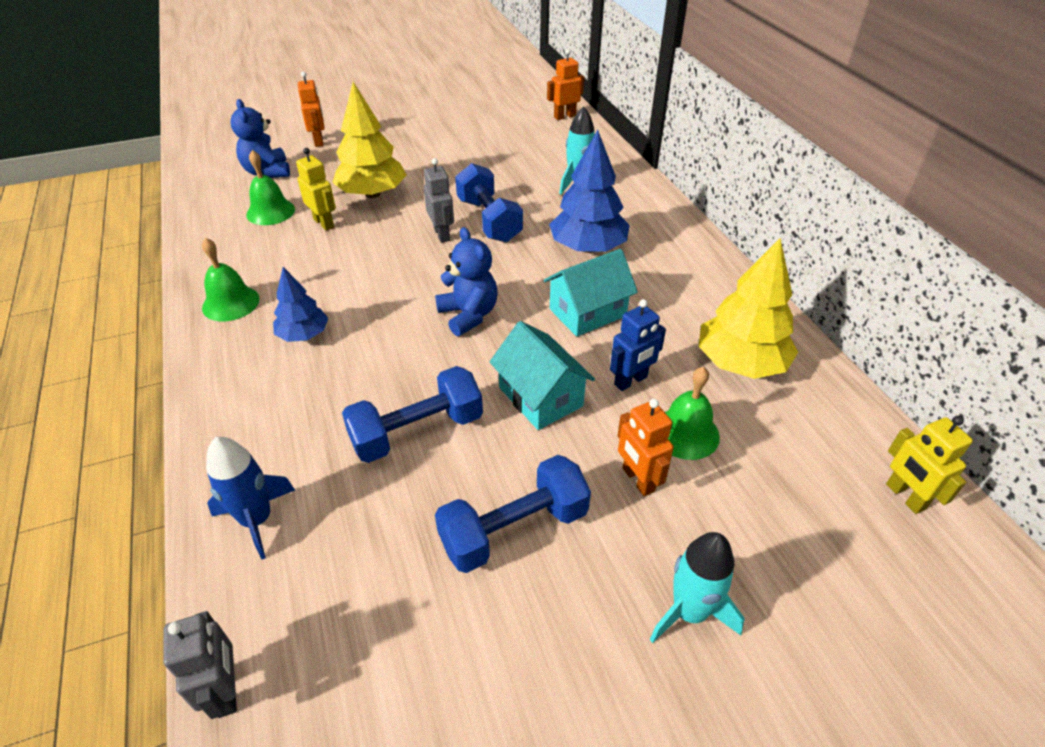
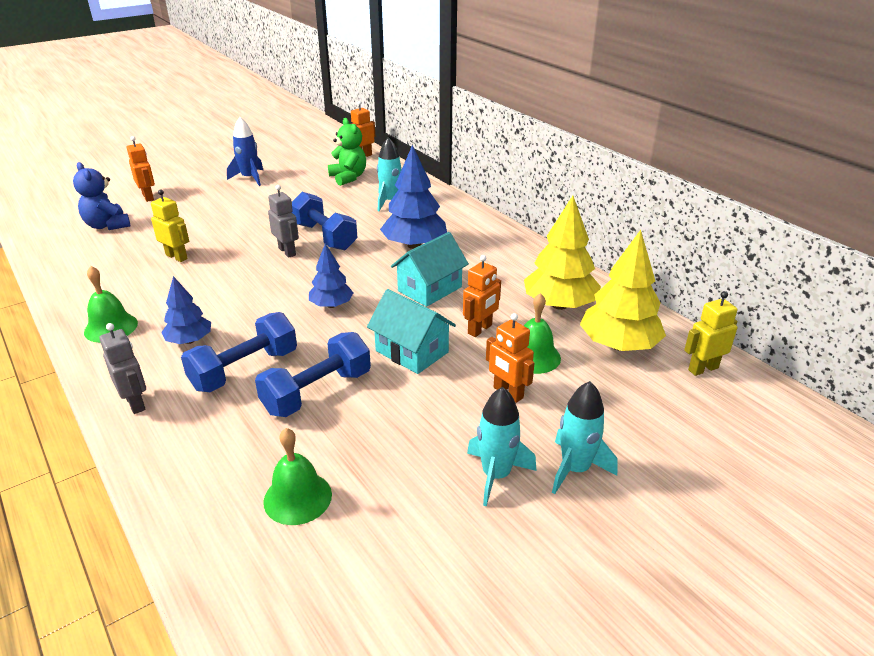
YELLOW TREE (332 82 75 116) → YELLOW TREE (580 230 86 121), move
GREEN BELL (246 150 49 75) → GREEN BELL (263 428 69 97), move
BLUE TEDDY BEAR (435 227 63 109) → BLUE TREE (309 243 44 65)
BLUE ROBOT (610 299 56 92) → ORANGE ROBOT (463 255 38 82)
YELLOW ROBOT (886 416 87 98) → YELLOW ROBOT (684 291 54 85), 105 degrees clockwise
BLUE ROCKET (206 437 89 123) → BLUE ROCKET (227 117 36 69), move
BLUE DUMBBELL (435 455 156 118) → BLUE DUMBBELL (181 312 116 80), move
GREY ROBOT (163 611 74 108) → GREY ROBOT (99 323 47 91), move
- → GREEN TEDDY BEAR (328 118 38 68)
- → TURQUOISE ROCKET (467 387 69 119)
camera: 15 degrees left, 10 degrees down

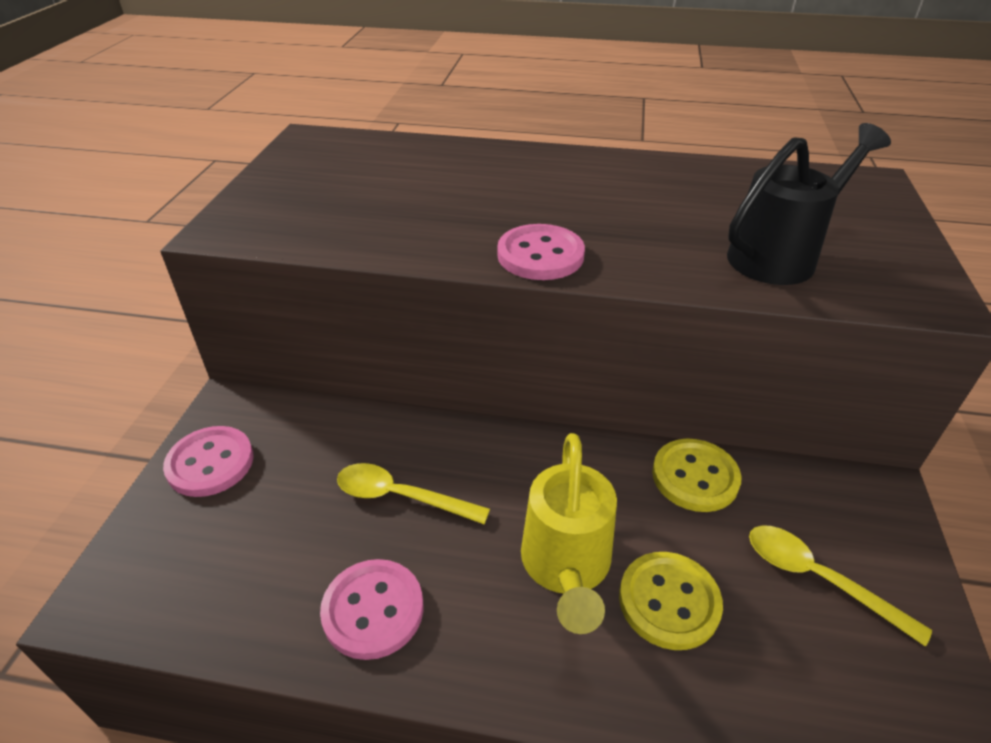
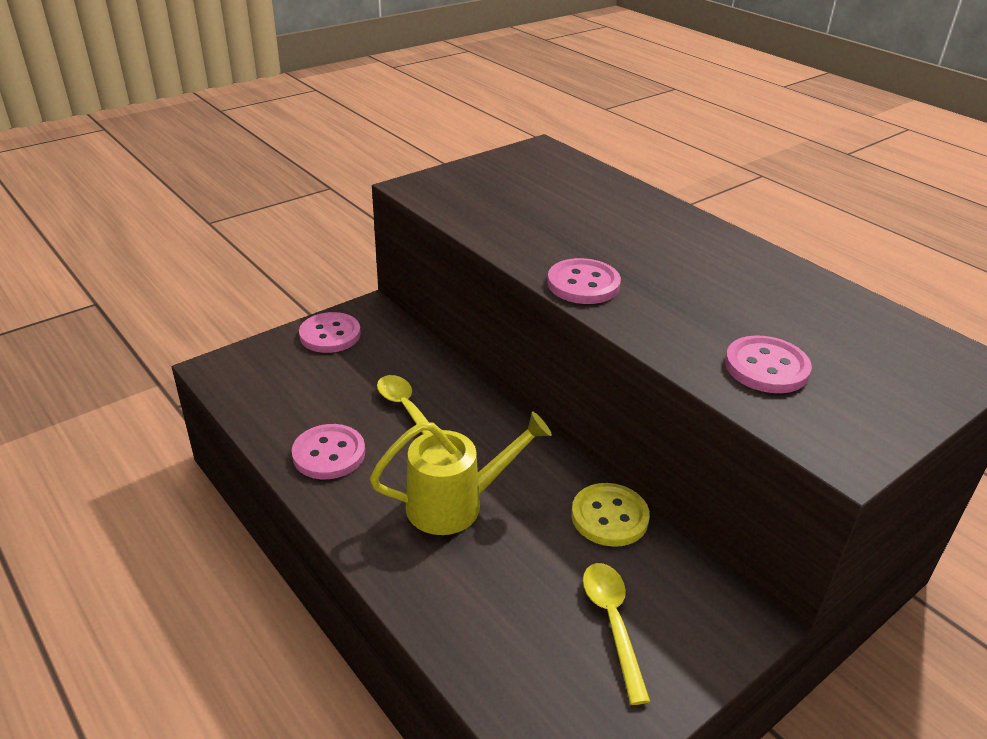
BLACK WATERING CAN (727 123 164 162) → PINK BUTTON (725 335 87 58)
YELLOW WATERING CAN (521 433 96 201) → YELLOW WATERING CAN (370 412 182 123), 150 degrees counterclockwise
YELLOW BUTTON (619 552 104 98) → -
camera: 40 degrees right, 5 degrees down

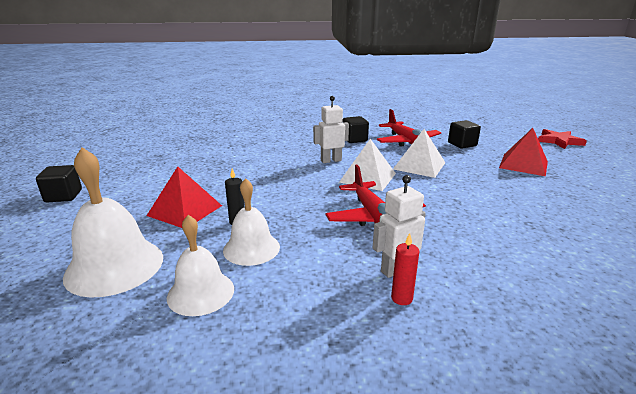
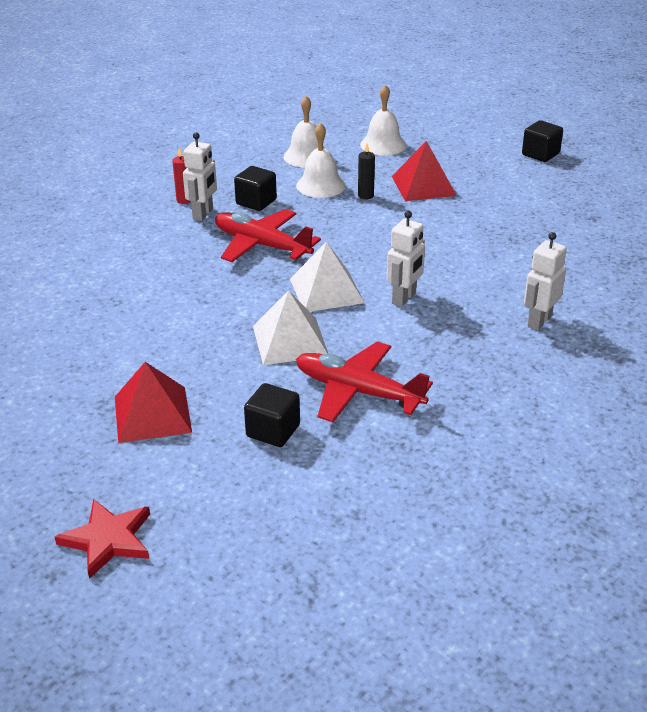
BLACK CUBE (342 116 27 27) → BLACK CUBE (234 166 43 45), move
WHITE BELL (63 147 100 151) → WHITE BELL (360 85 46 71), x0.65
- → WHITE ROBOT (524 232 43 99)
camera: 140 degrees right, 10 degrees up

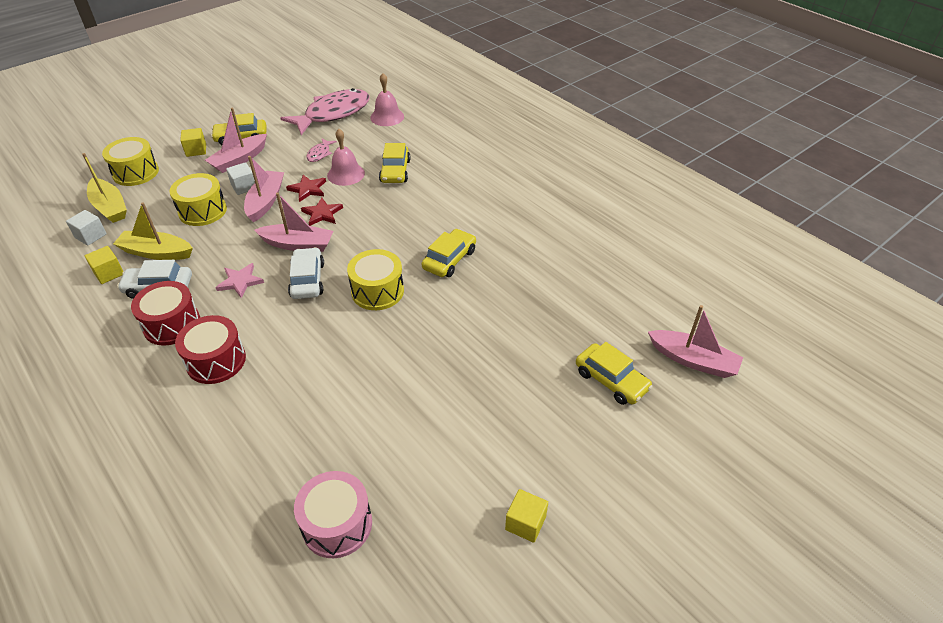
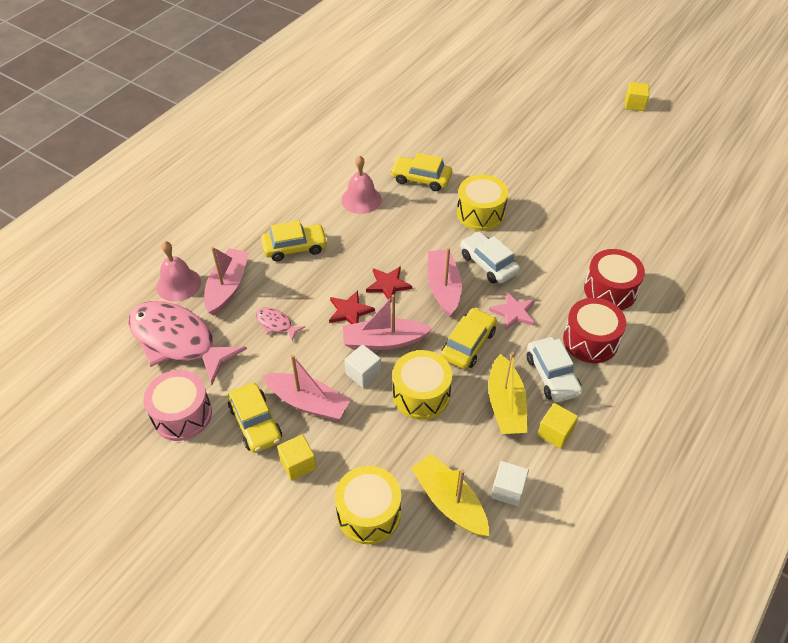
PINK BELL (327 129 38 57) → PINK BELL (341 155 41 59), move
PINK FISH (306 138 31 24) → PINK FISH (256 308 49 33), 150 degrees counterclockwise
YELLOW BOAT (82 153 45 70) → YELLOW BOAT (411 454 78 82), 75 degrees counterclockwise
WHITE CAR (288 247 36 52) → WHITE CAR (460 232 60 52), 75 degrees clockwise
PINK BOAT (648 305 95 73) → PINK BOAT (204 246 45 69), move
YELLOW CAR (576 342 77 63) → YELLOW CAR (441 308 56 61), move
PINK DRUM (294 471 78 87) → PINK DRUM (143 370 69 71), move
camera: 105 degrees left, 5 degrees up

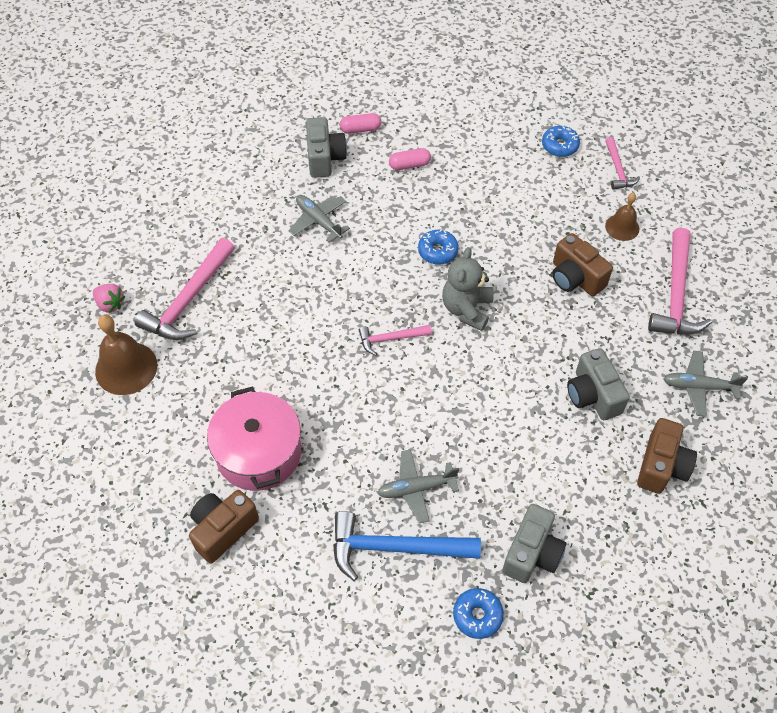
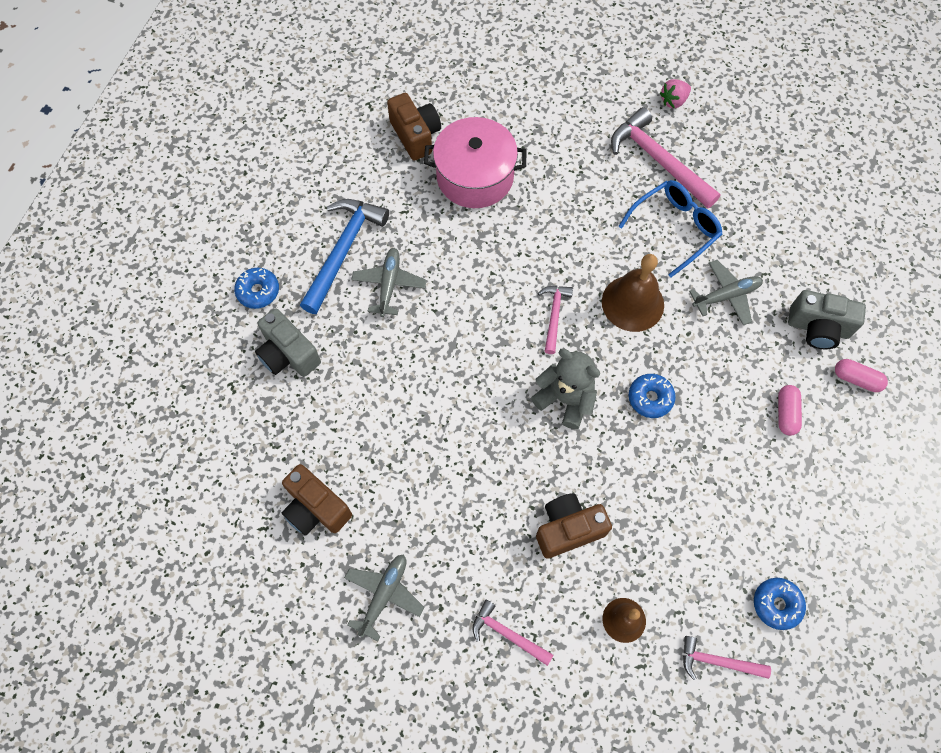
PINK CAPSULE (340 113 41 21) → PINK CAPSULE (835 359 53 33), 75 degrees counterclockwise
PINK HAMMER (648 228 64 107) → PINK HAMMER (472 600 81 66), x0.55
BROWN BELL (95 315 62 80) → BROWN BELL (602 254 62 78), move
GREY CAMERA (567 348 63 72) → -
- → BLUE GLASSES (619 180 103 97)
camera: 110 degrees right, 10 degrees up

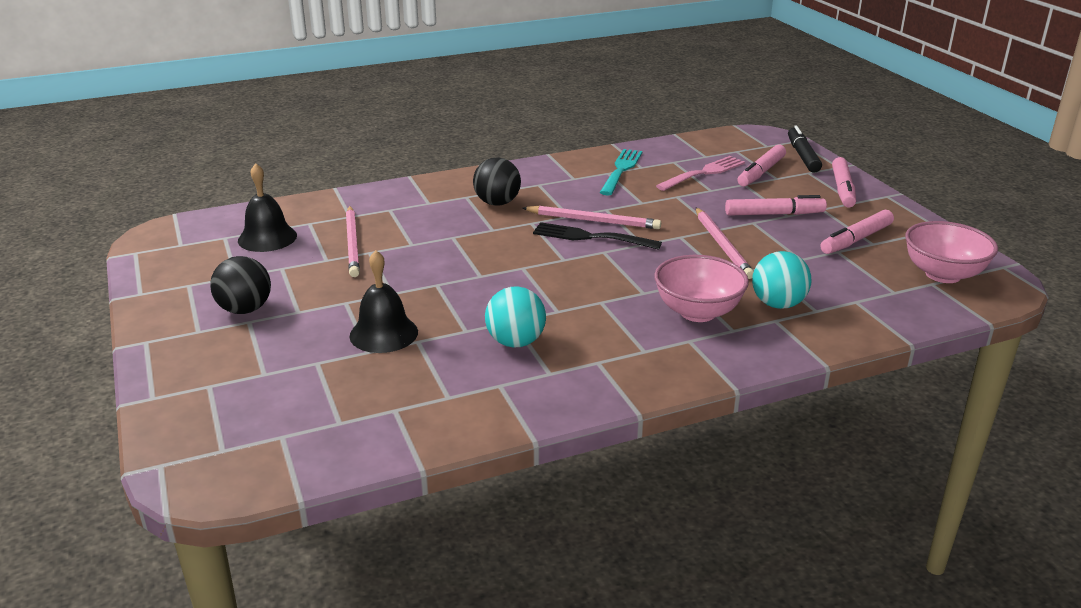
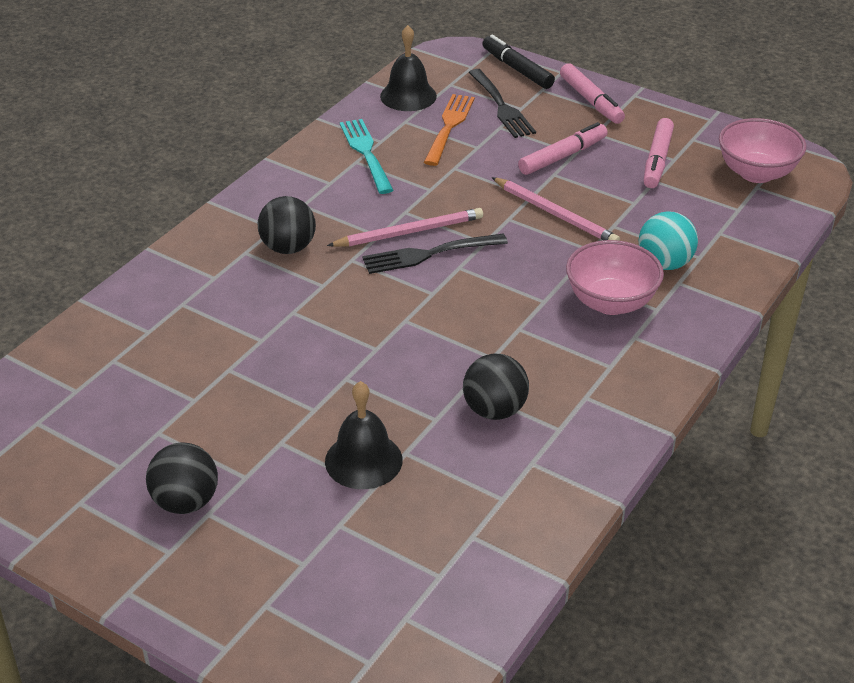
PINK MARKER (737 145 49 41) → BLACK FORK (468 69 68 69)
PINK FORK (656 156 89 35) → ORANGE FORK (424 94 51 72)
BLACK BELL (238 163 59 89) → BLACK BELL (380 25 57 86), move
PINK PENCIL (346 206 14 71) → -
TURQUOISE BALL (485 286 61 62) → BLACK BALL (463 354 66 66)
camera: 35 degrees left, 10 degrees up

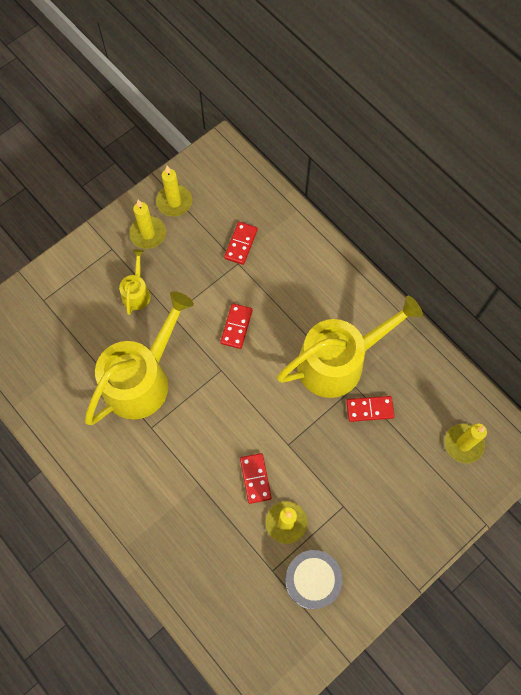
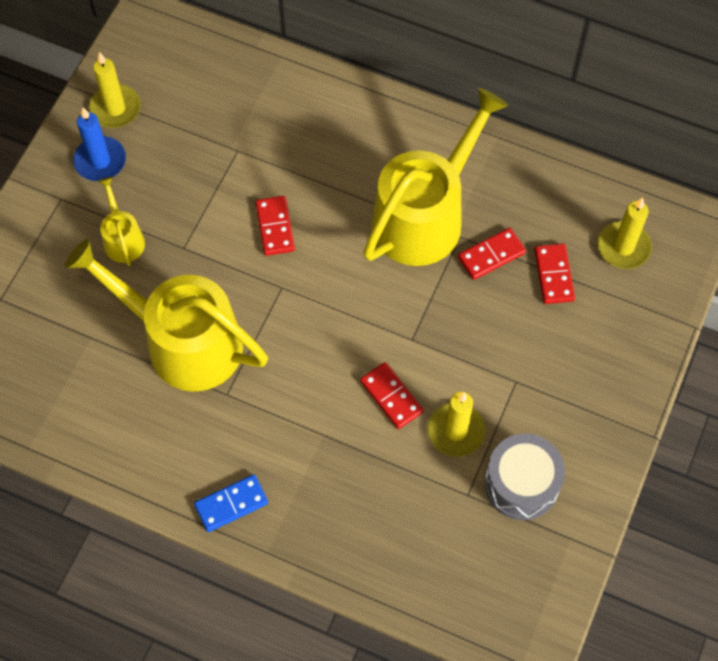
YELLOW CANDLE (129 200 37 49) → BLUE CANDLE (73 107 53 74)
RED DOMINO (224 222 34 43) → RED DOMINO (534 243 41 61), move
YELLOW WATERING CAN (85 291 109 134) → YELLOW WATERING CAN (65 239 203 153), 75 degrees counterclockwise
- → BLUE DOMINO (194 474 74 58)
camera: 25 degrees left, 5 degrees down

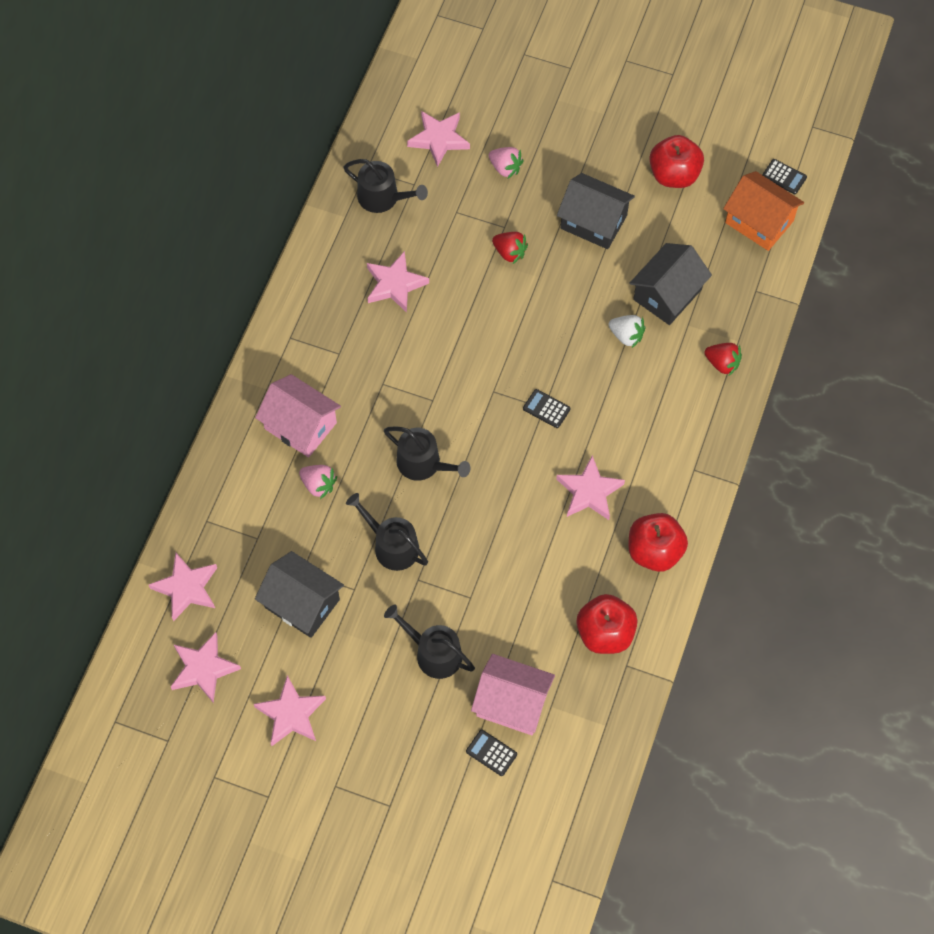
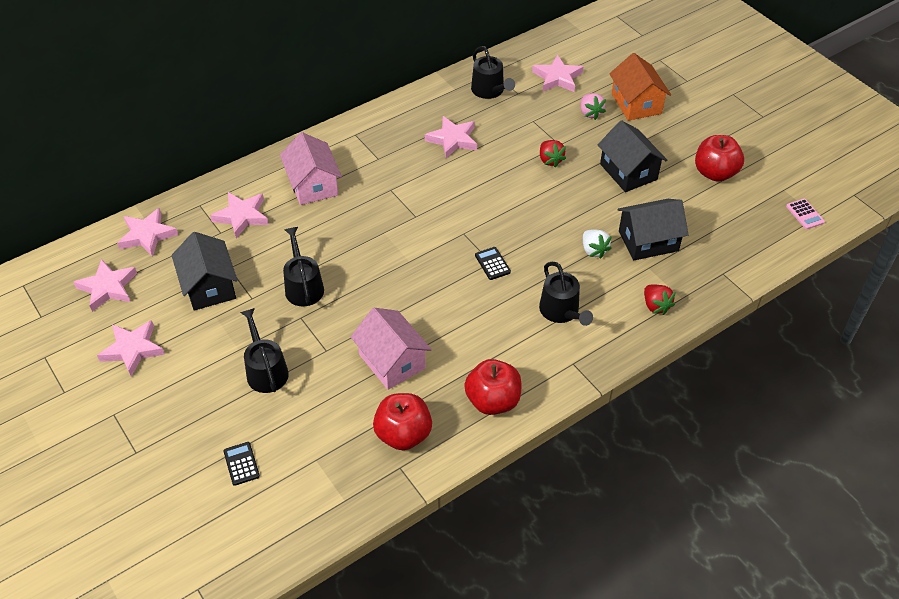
BLACK CALCULATOR (762 159 45 36) → PINK CALCULATOR (786 199 39 30)
ORANGE HOUSE (723 171 81 80) → ORANGE HOUSE (609 53 62 68), move
BLACK WATERING CAN (384 426 86 55) → BLACK WATERING CAN (539 262 54 64), move
PINK STAR (556 455 69 65) → PINK STAR (210 192 59 47), move
PINK STRAWBERRY (299 465 38 34) → -
PINK HOUSE (471 654 84 81) → PINK HOUSE (351 308 81 82), move
camera: 35 degrees right, 15 degrees down

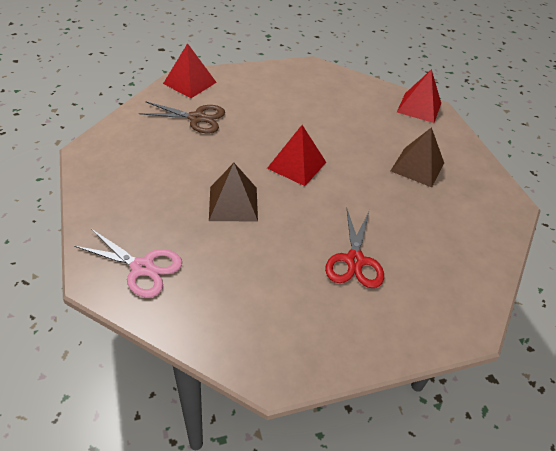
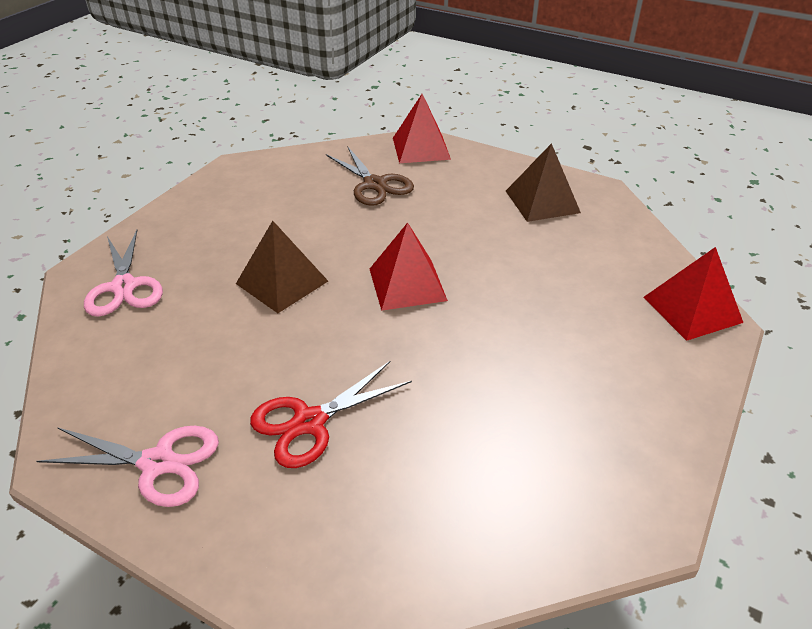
BROWN PYRAMID (391 127 53 60) → BROWN PYRAMID (506 143 75 79), move
- → PINK SCISSORS (36 426 183 81)
camera: 50 degrees right, 5 degrees down

